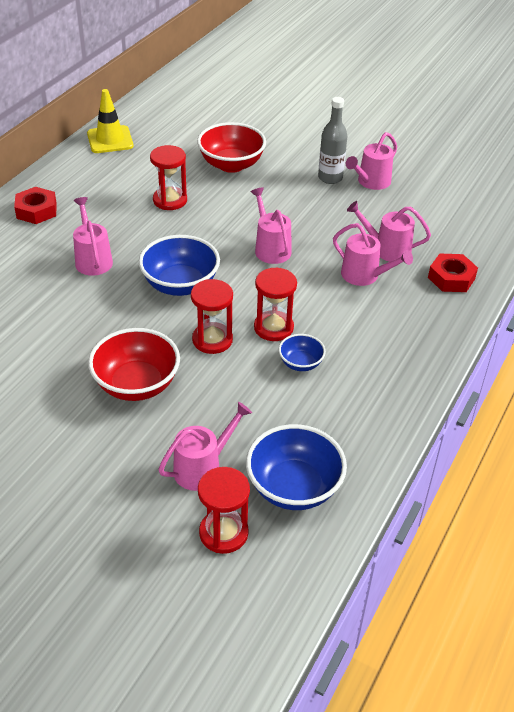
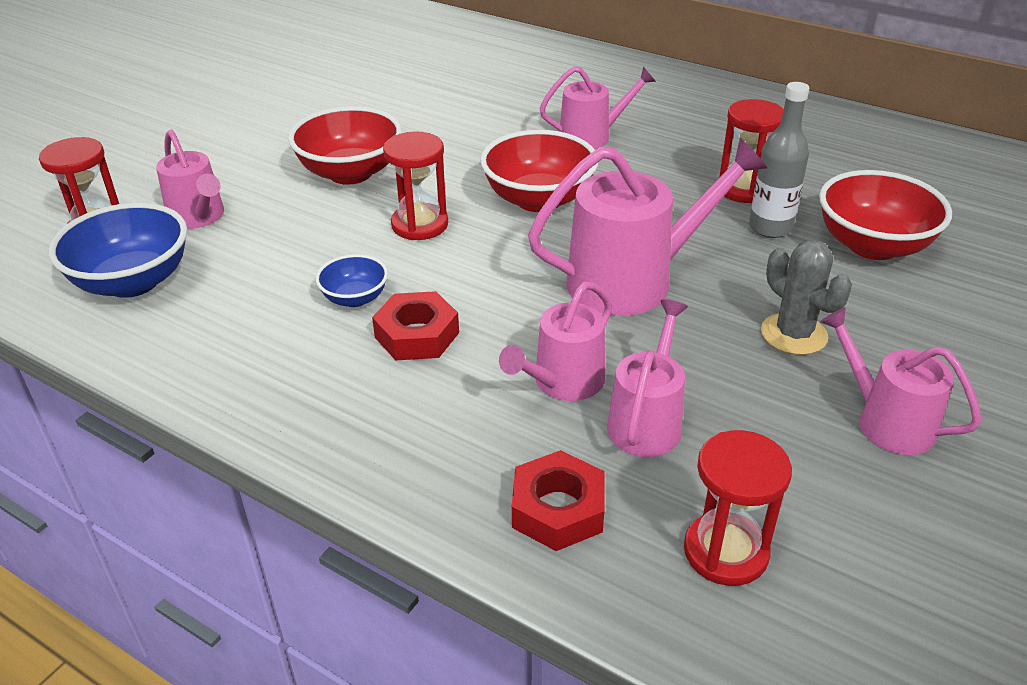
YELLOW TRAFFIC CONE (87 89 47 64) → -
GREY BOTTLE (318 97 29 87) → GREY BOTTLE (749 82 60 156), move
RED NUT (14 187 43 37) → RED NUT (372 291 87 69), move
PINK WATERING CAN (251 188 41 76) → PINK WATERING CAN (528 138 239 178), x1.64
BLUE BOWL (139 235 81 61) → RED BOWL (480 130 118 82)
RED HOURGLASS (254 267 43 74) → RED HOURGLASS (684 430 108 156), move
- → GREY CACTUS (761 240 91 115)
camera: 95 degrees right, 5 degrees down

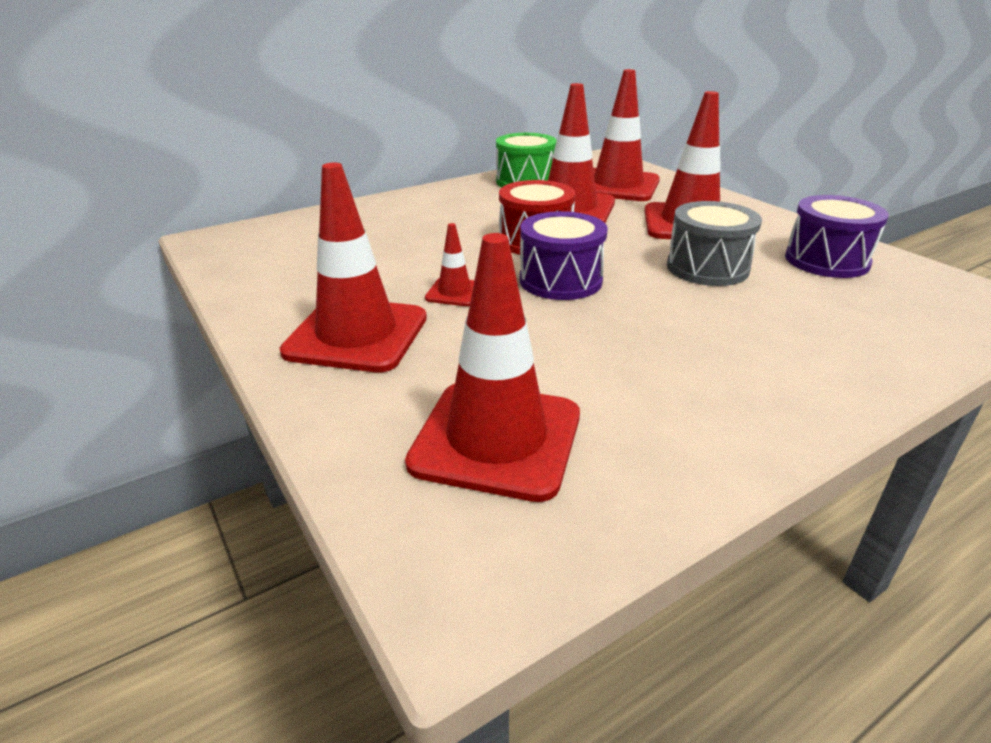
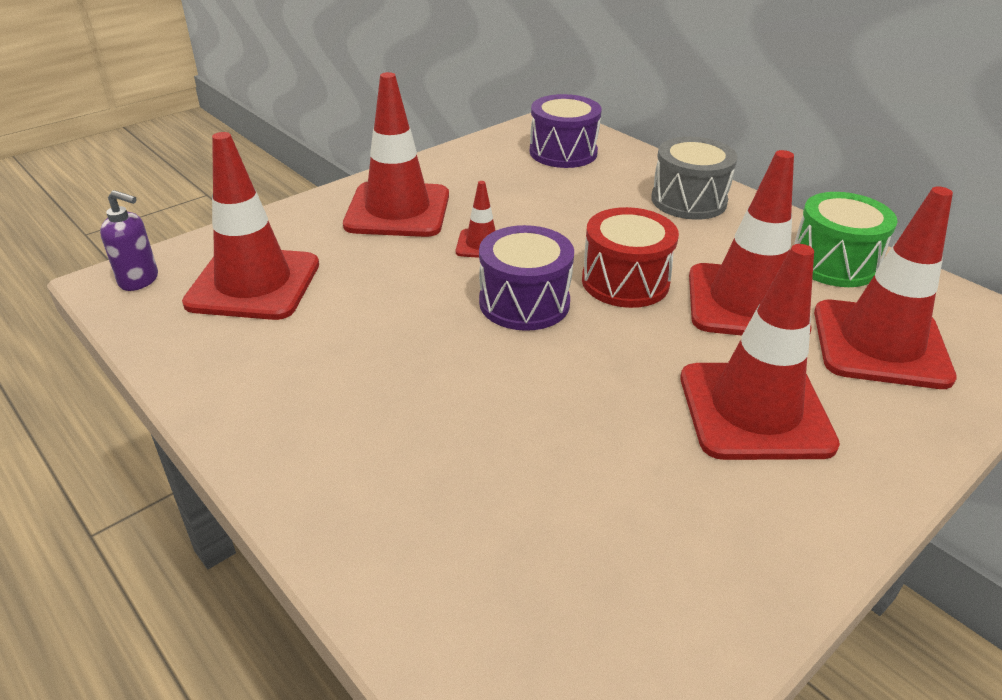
PURPLE DRUM (785 195 104 83) → PURPLE DRUM (530 94 71 74), move
GREY DRUM (667 201 95 85) → GREY DRUM (651 137 86 83), move
- → PURPLE SOAP DISPENSER (100 190 58 101)
camera: 80 degrees right, 5 degrees up

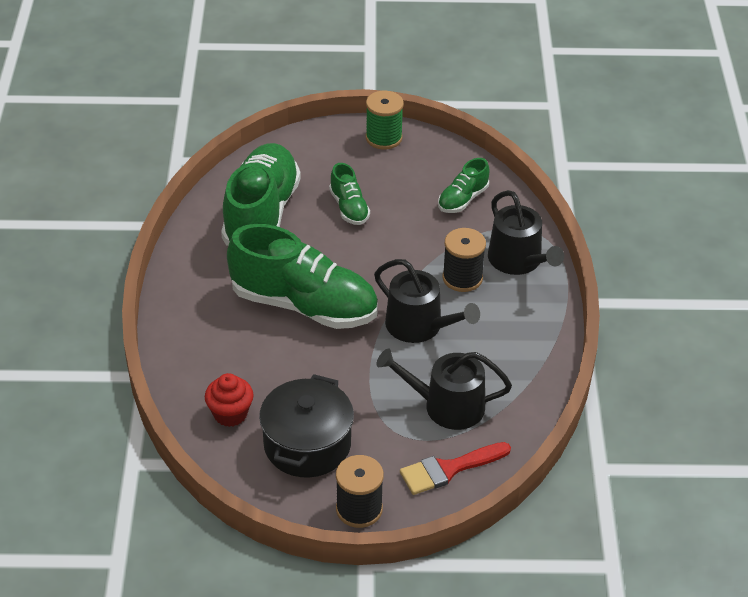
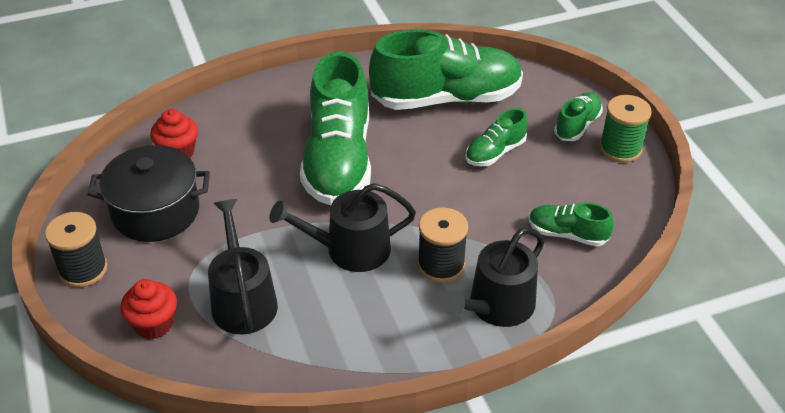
BLACK WATERING CAN (374 259 106 84) → BLACK WATERING CAN (269 183 147 89), 60 degrees clockwise
RED BRUSH (400 442 111 53) → RED CUPCAKE (120 279 57 60)
- → GREEN SHOE (554 92 49 49)
camera: 70 degrees right, 0 degrees up

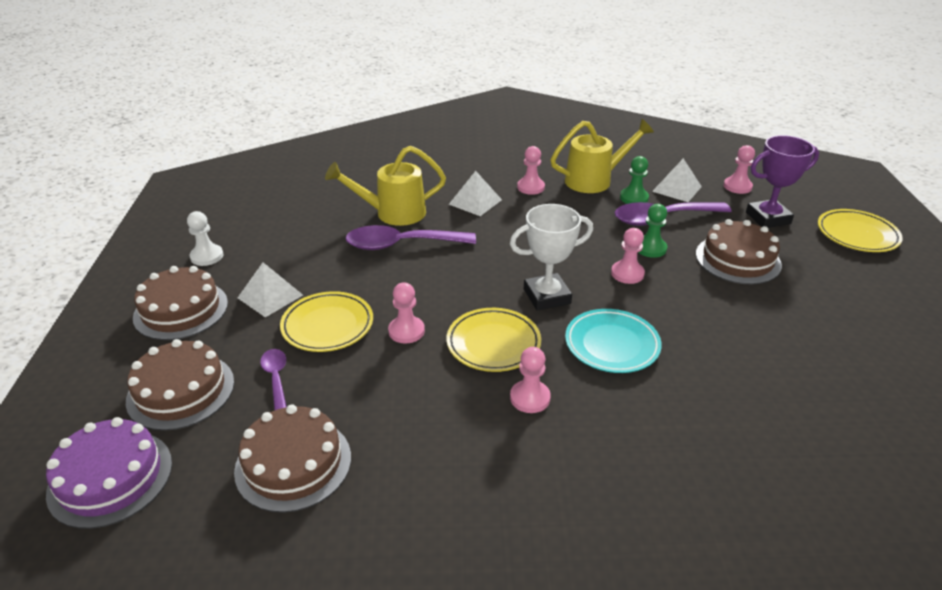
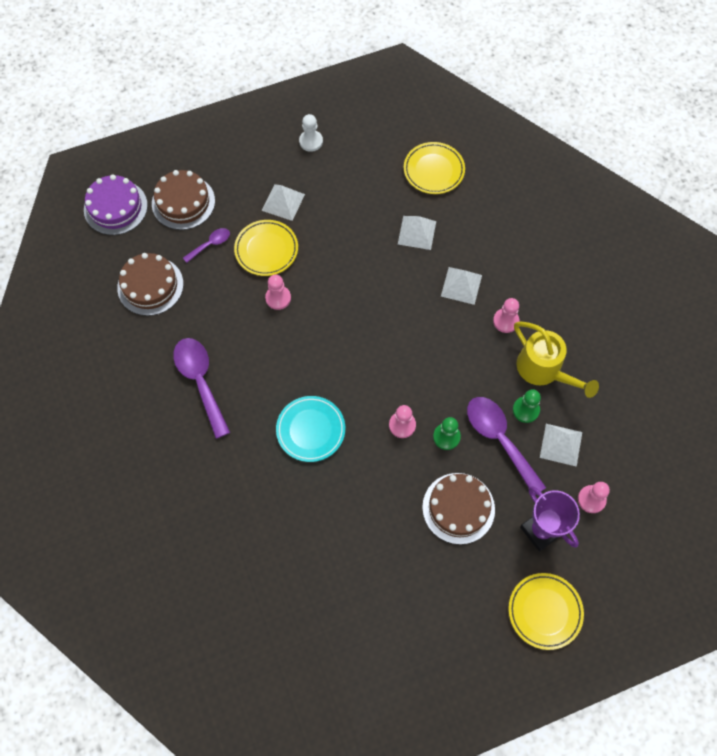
YELLOW WATERING CAN (325 146 121 80) → WHITE PYRAMID (398 216 38 34)
WHITE TROPHY (510 204 83 107) → -
PURPLE SPOON (346 225 130 25) → PURPLE SPOON (173 338 57 101), move
BROWN CAKE (133 266 95 74) → -
YELLOW PLATE (447 308 94 64) → YELLOW PLATE (404 142 61 52), move
PINK PAWN (510 347 41 66) → -
camera: 70 degrees right, 30 degrees up

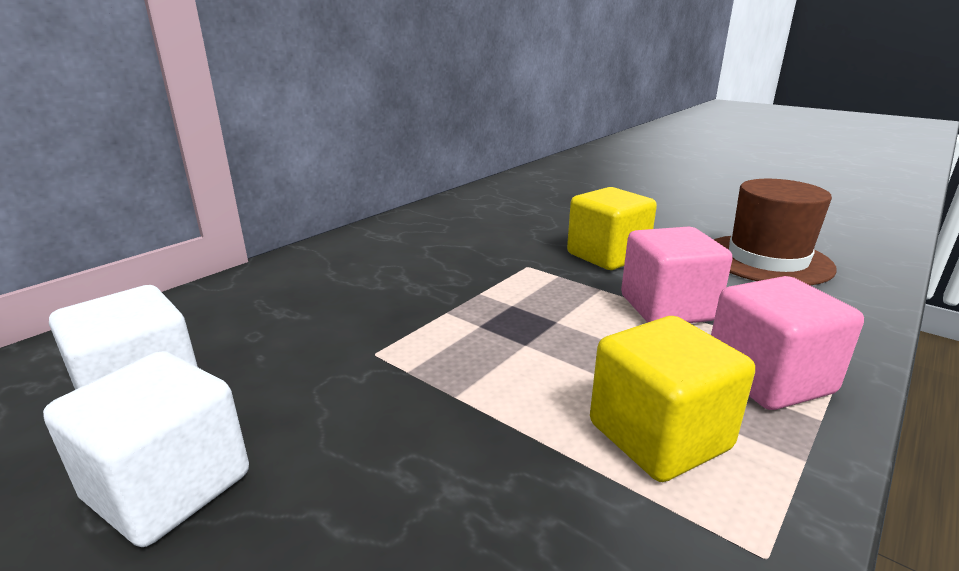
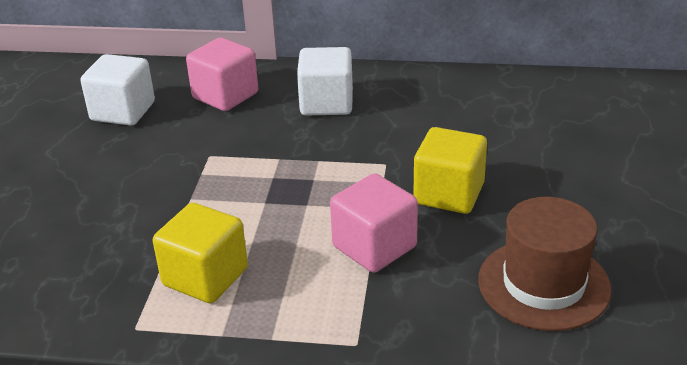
PINK CUBE (711 276 153 134) → PINK CUBE (186 38 72 73), move
WHITE CUBE (43 351 206 196) → WHITE CUBE (297 47 56 68), move
camera: 60 degrees right, 10 degrees up

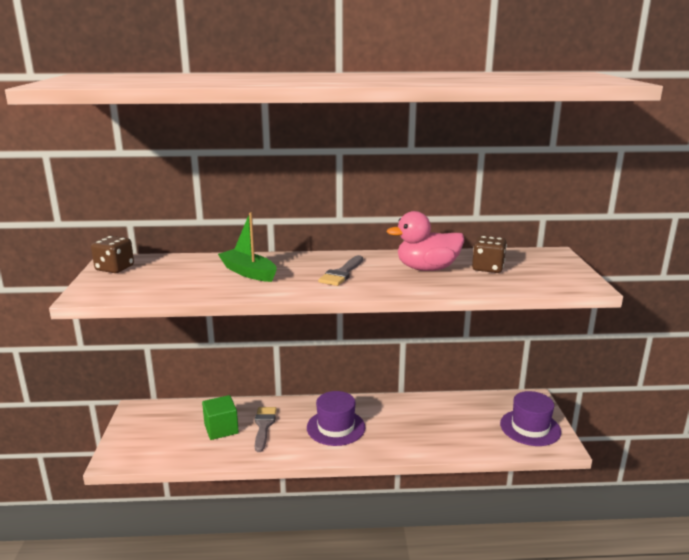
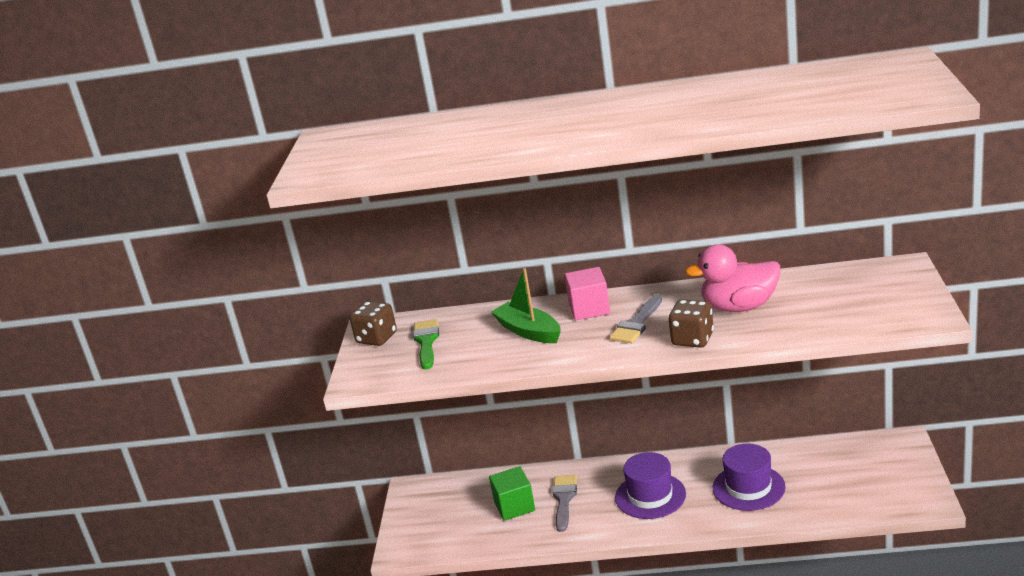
BROWN DICE (472 236 35 37) → BROWN DICE (669 299 45 49), move
PURPLE HAT (500 391 61 55) → PURPLE HAT (712 443 74 68), move
- → PINK CUBE (565 267 45 53)
- → GREEN BRUSH (413 319 26 51)
camera: 10 degrees right, 5 degrees up

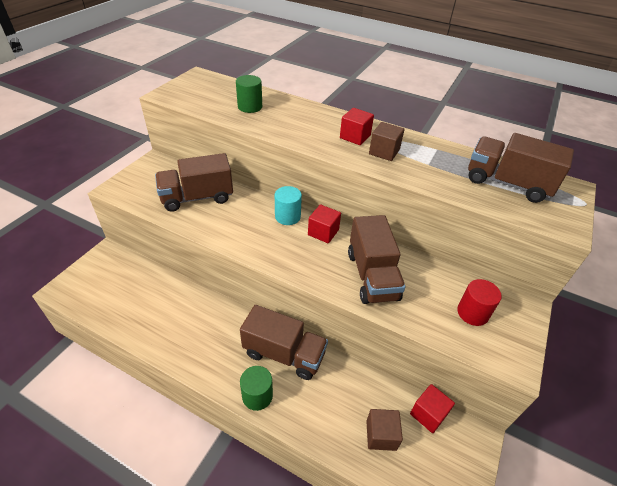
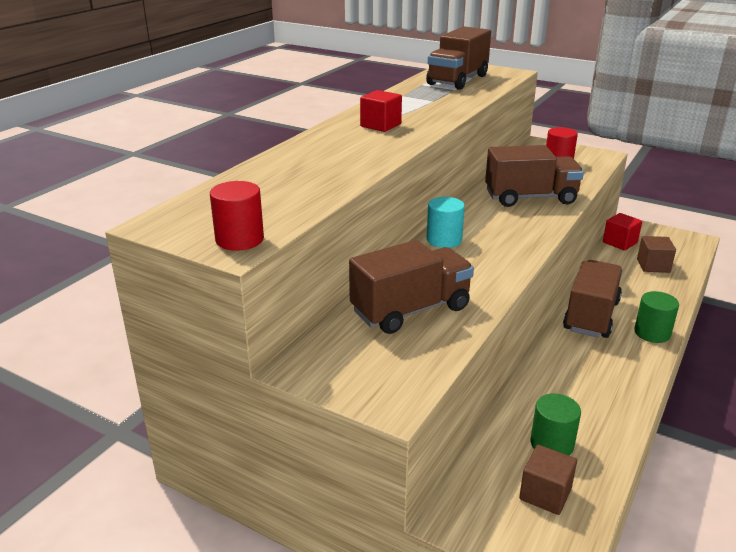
GREEN CYLINDER (236 75 26 38) → GREEN CYLINDER (531 394 50 61), move
BROWN CUBE (369 122 35 39) → BROWN CUBE (519 445 58 70), move
BROWN TRUCK (155 153 78 59) → BROWN TRUCK (349 240 125 94), 105 degrees counterclockwise
RED CUBE (308 204 33 39) → -
- → RED CYLINDER (210 181 54 70)
camera: 85 degrees left, 15 degrees down

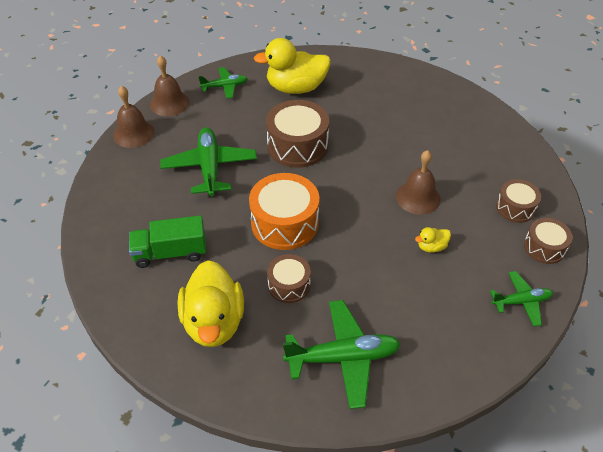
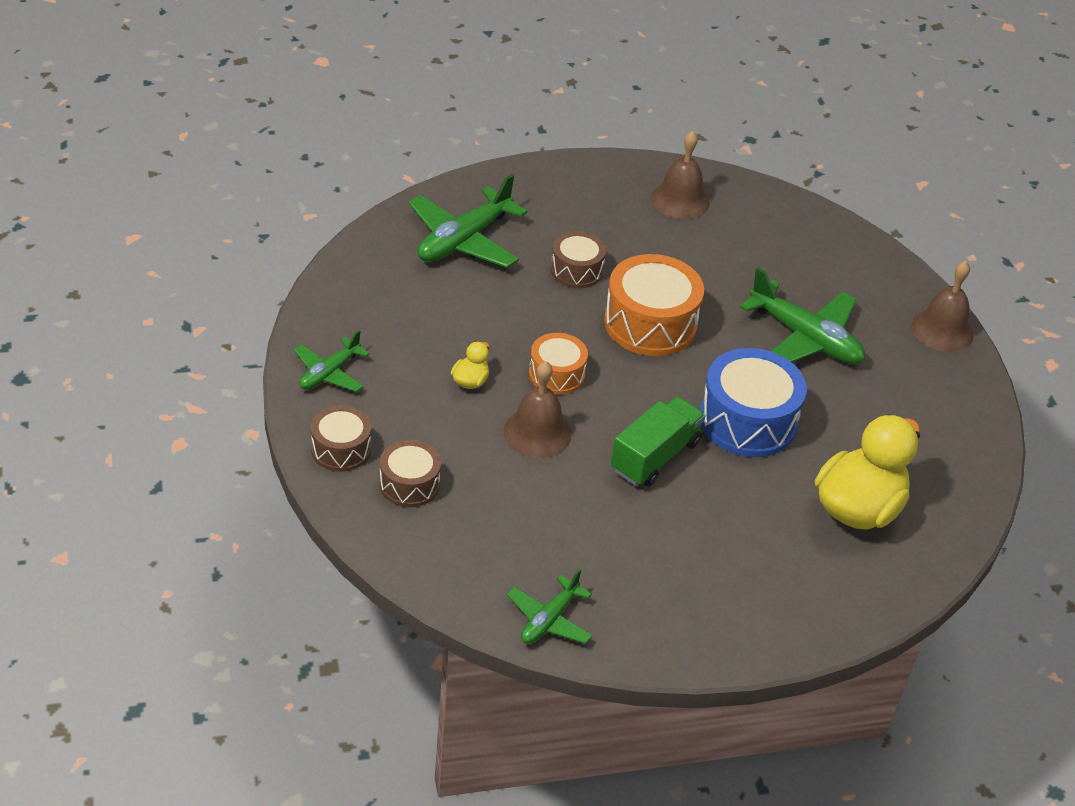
BROWN BELL (150 55 39 61) → BROWN BELL (651 131 59 88), move
GREEN PLANE (198 67 50 32) → GREEN PLANE (507 569 85 75), move
BROWN DRUM (266 100 63 68) → BLUE DRUM (700 348 107 109)
GREEN TRUCK (129 216 78 52) → GREEN TRUCK (611 397 95 90), move
YELLOW DUCK (177 260 67 87) → -
- → ORANGE DRUM (529 333 59 62)
camera: 135 degrees right, 5 degrees down

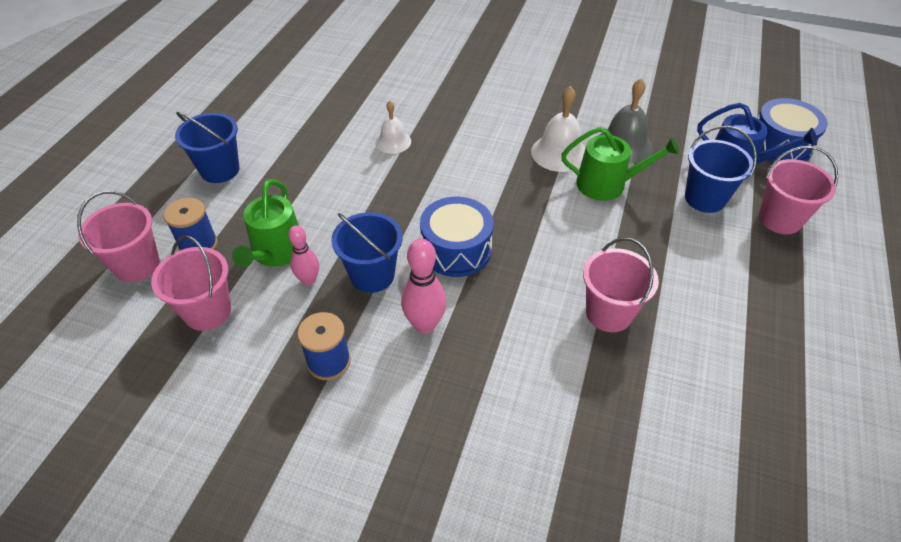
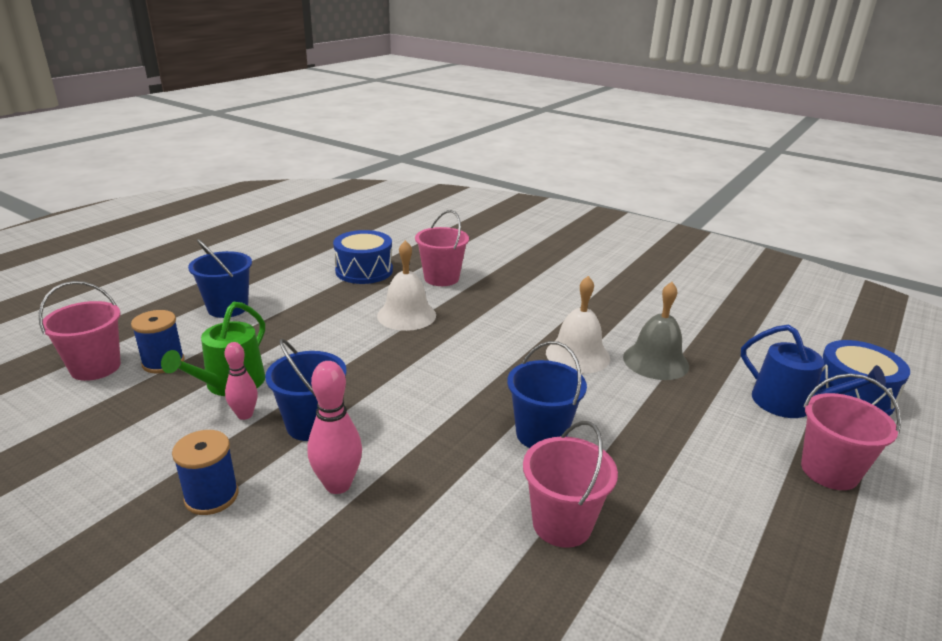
WHITE BELL (376 101 35 53) → WHITE BELL (377 240 59 91), x1.55
BLUE BUCKET (685 126 72 87) → BLUE BUCKET (507 341 80 107), move
GREEN WATERING CAN (561 127 119 74) → -
BLUE DRUM (420 196 73 81) → BLUE DRUM (333 230 60 54), move
PINK BUCKET (151 235 80 96) → PINK BUCKET (415 210 54 76), move
camera: 15 degrees right, 20 degrees down

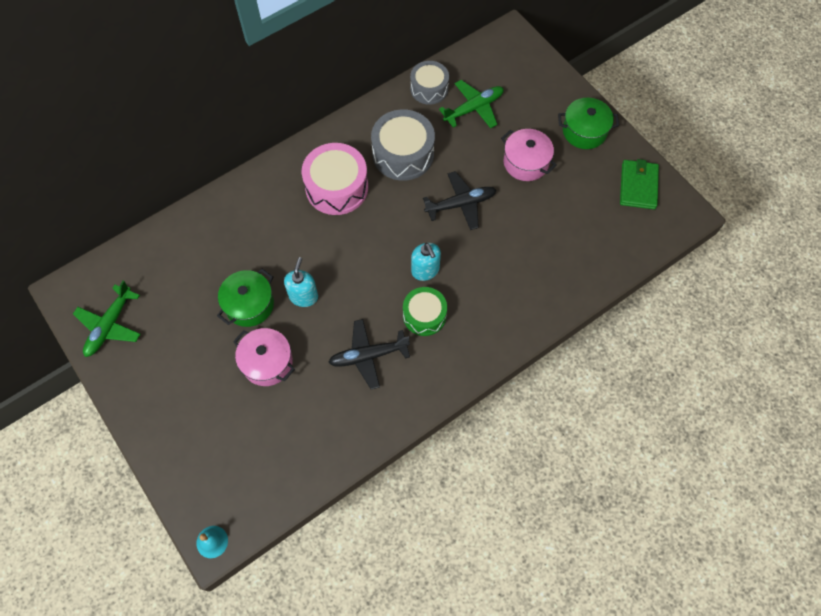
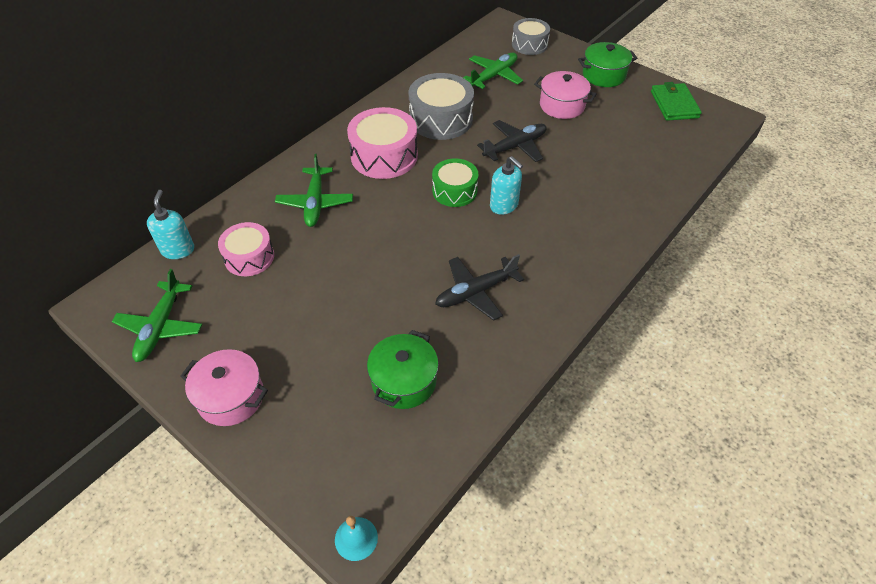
GREY DRUM (410 61 39 44) → GREY DRUM (512 18 38 37), move
TURQUOISE SOAP DISPENSER (284 257 34 50) → TURQUOISE SOAP DISPENSER (147 190 47 69), move
GREEN POT (217 269 57 58) → GREEN POT (367 330 72 79), move
GREEN DRUM (403 287 44 49) → GREEN DRUM (432 158 47 49), move
PINK POT (233 328 62 58) → PINK POT (180 349 88 77), move
- → GREEN PLANE (275 154 78 73)
- → PINK DRUM (218 222 56 54)
camera: 15 degrees left, 15 degrees down

